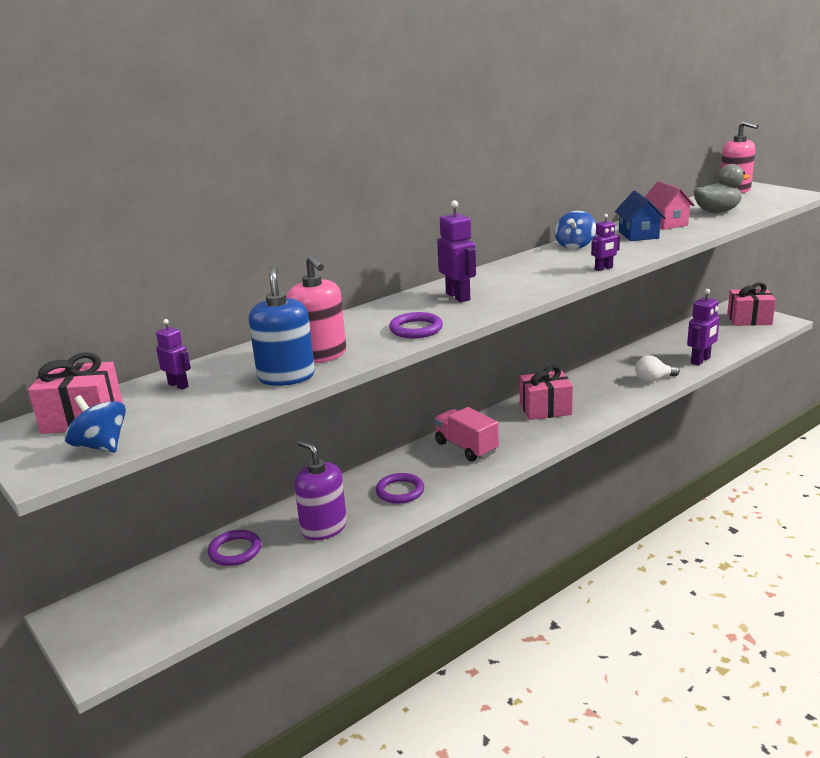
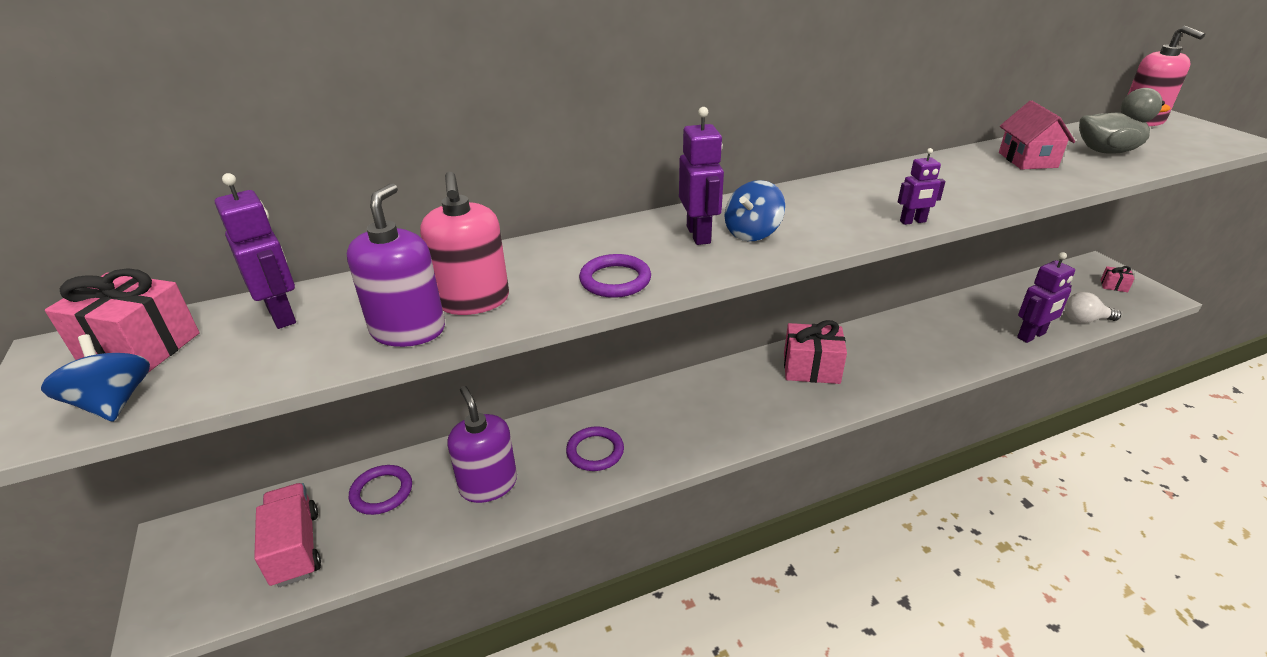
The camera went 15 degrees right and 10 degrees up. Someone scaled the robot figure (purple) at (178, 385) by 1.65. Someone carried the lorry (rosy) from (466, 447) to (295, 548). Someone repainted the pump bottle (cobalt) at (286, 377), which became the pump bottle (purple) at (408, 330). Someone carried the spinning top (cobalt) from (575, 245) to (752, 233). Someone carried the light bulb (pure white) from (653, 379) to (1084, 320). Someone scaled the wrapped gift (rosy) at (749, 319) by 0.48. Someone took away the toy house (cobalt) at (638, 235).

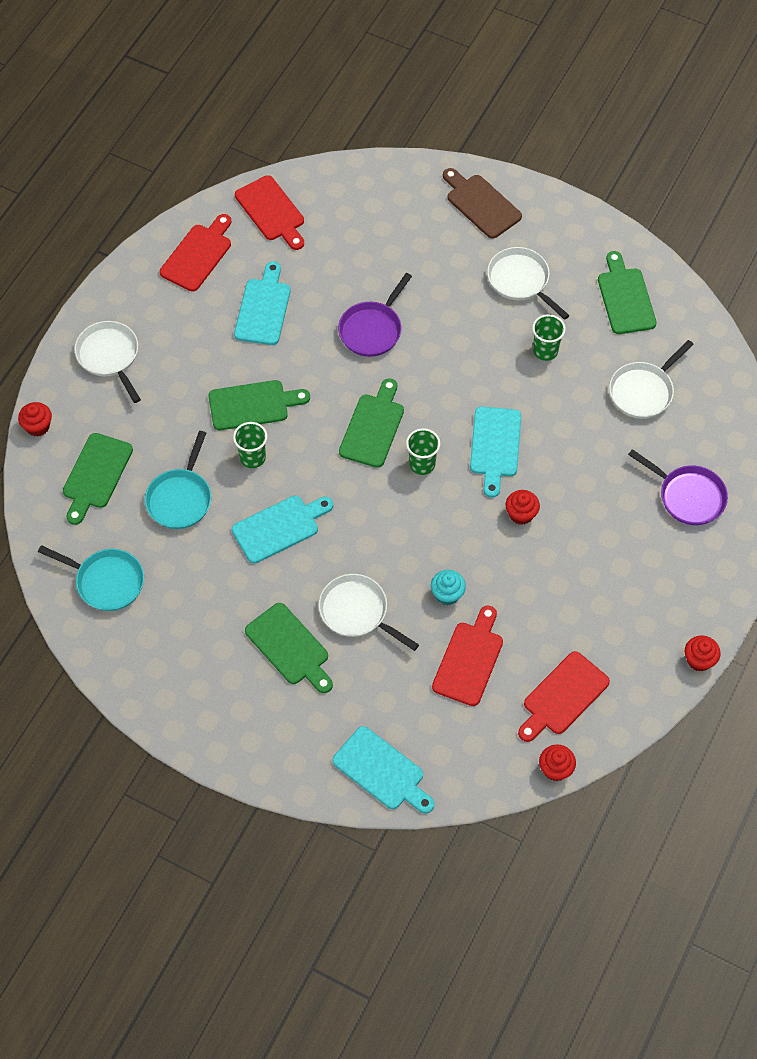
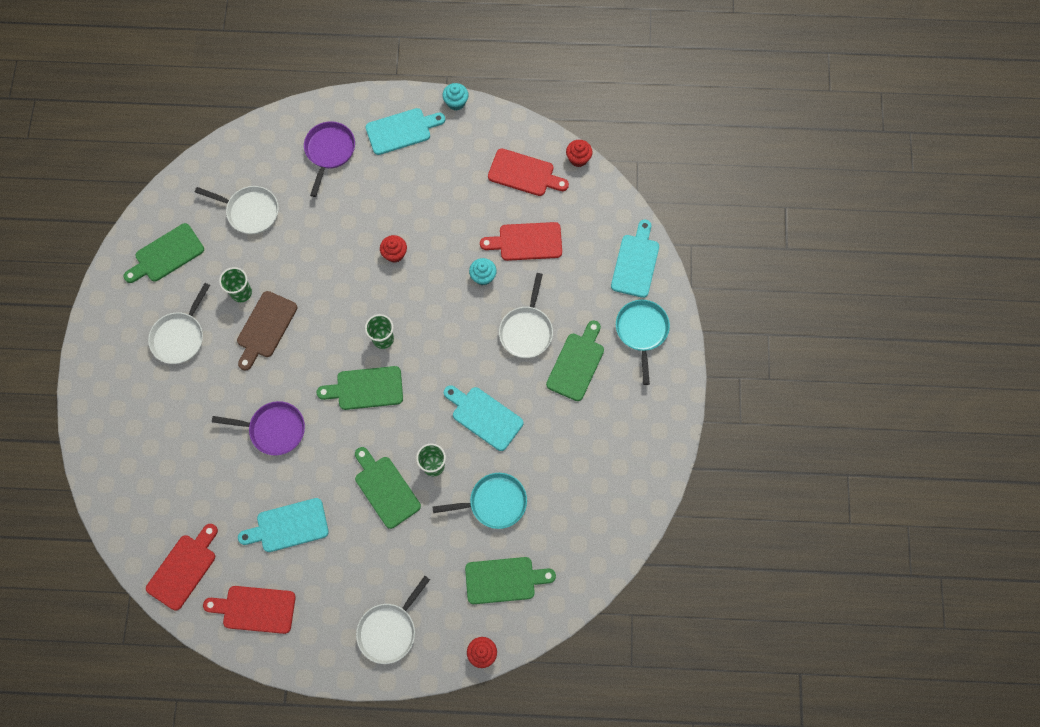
The camera went 115 degrees left and 10 degrees up. Someone carried the bread board (brown) from (481, 204) to (265, 328). Someone carried the bread board (turquoise) from (495, 446) to (401, 130). Someone repainted the fairy cake (scarlet) at (699, 660), which became the fairy cake (turquoise) at (456, 102). Someone carried the skillet (turquoise) from (106, 581) to (642, 332).

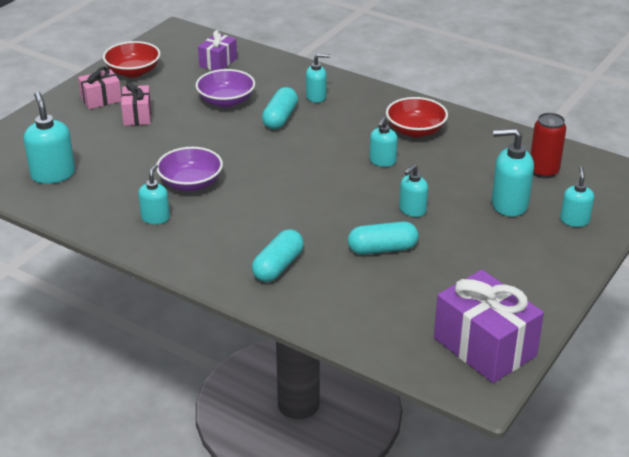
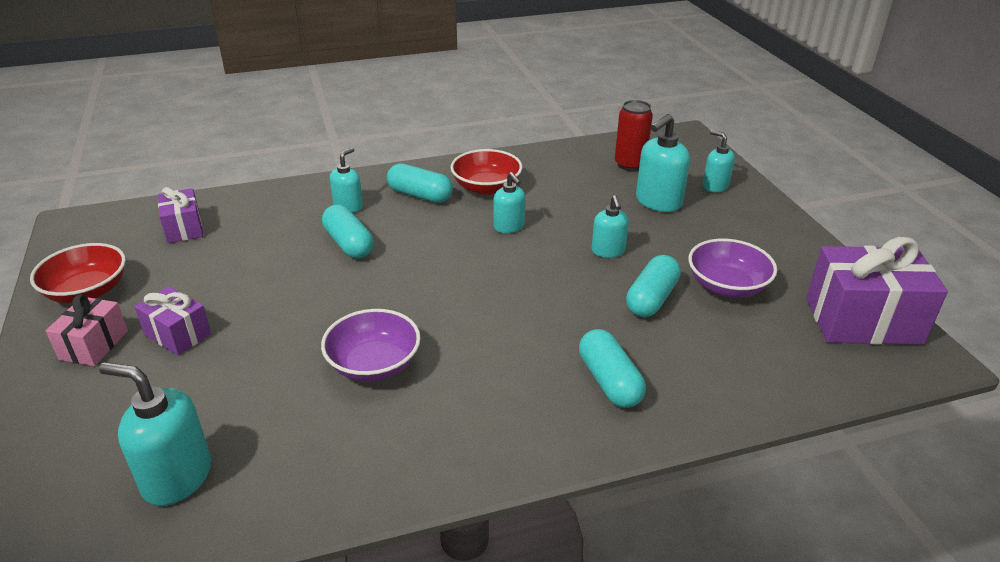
The camera went 50 degrees left and 0 degrees up. Someone repainted the wrapped gift (rosy) at (137, 115), which became the wrapped gift (purple) at (178, 334). Someone put down the pill (turquoise) at (420, 195). Someone carried the bowl (purple) from (226, 101) to (727, 286). Someone took away the pump bottle (turquoise) at (155, 218).

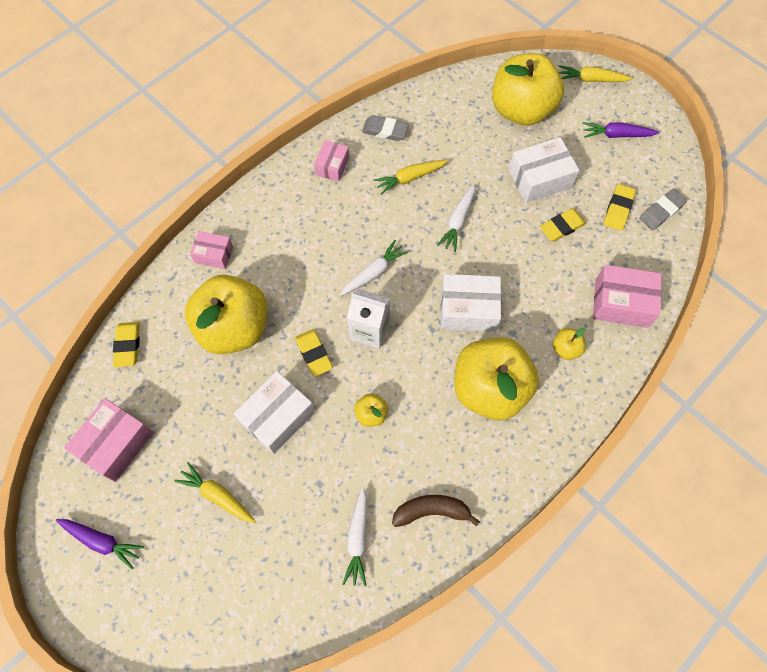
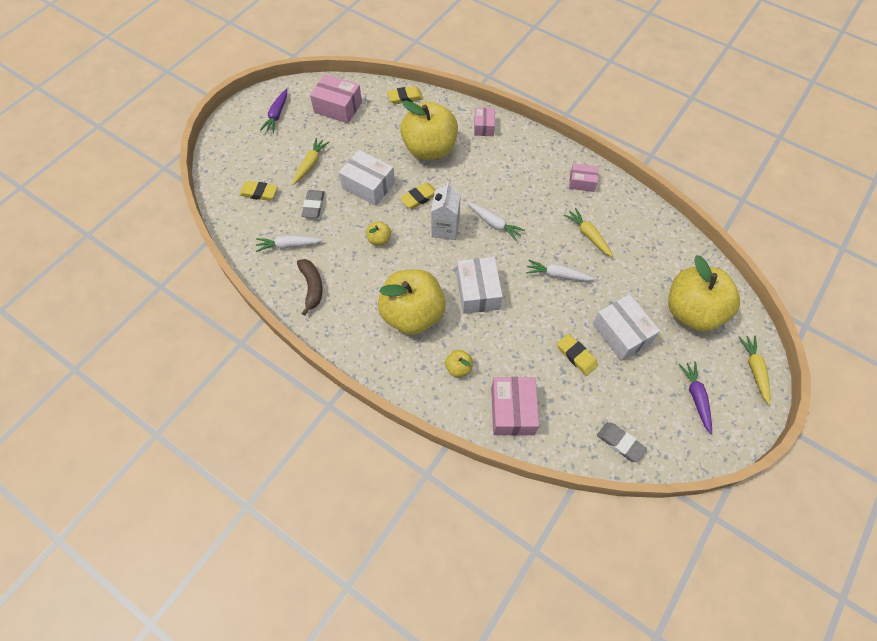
The camera went 80 degrees right and 5 degrees down. Someone carried the gum eraser (golden) from (618, 209) to (259, 193). Someone carried the gum eraser (grey) from (385, 130) to (313, 206).

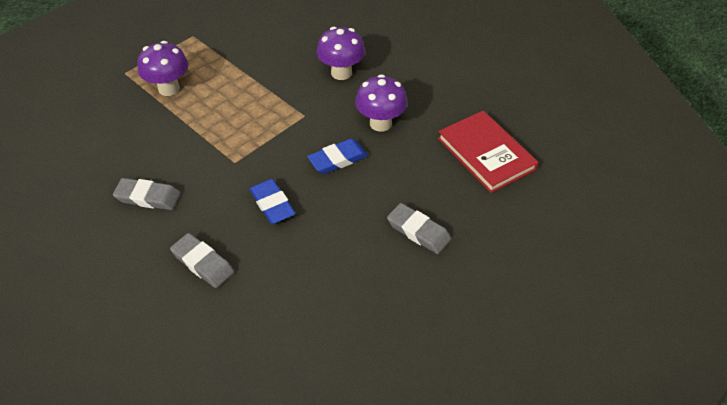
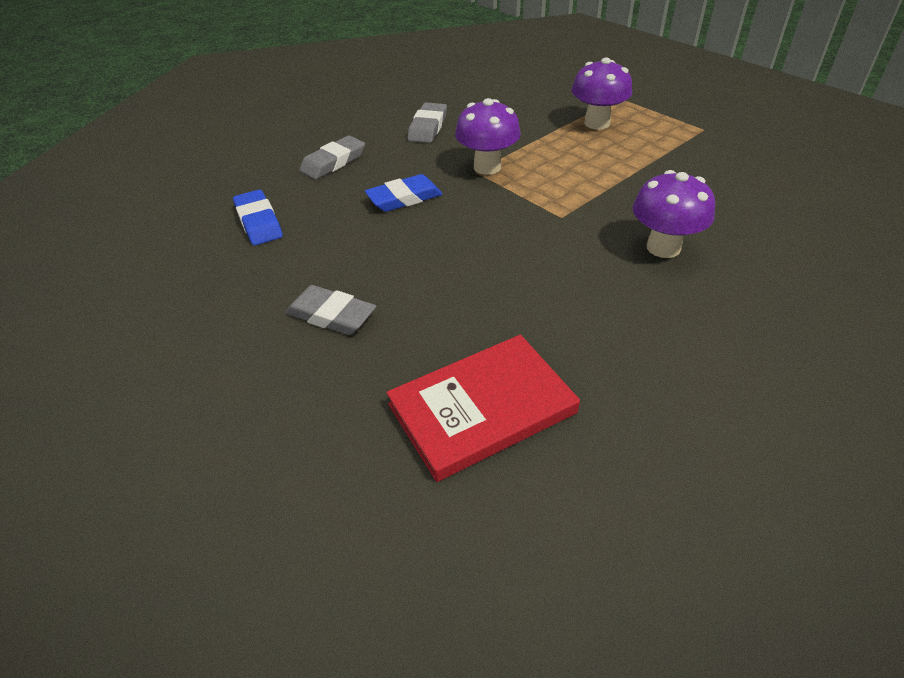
The camera went 95 degrees right and 5 degrees down. Someone carried the gum eraser (cobalt) from (338, 159) to (259, 222). Someone rotated the gum eraser (grey) at (418, 231) by 75 degrees clockwise. Someone carried the mushroom (purple) from (380, 123) to (487, 167).

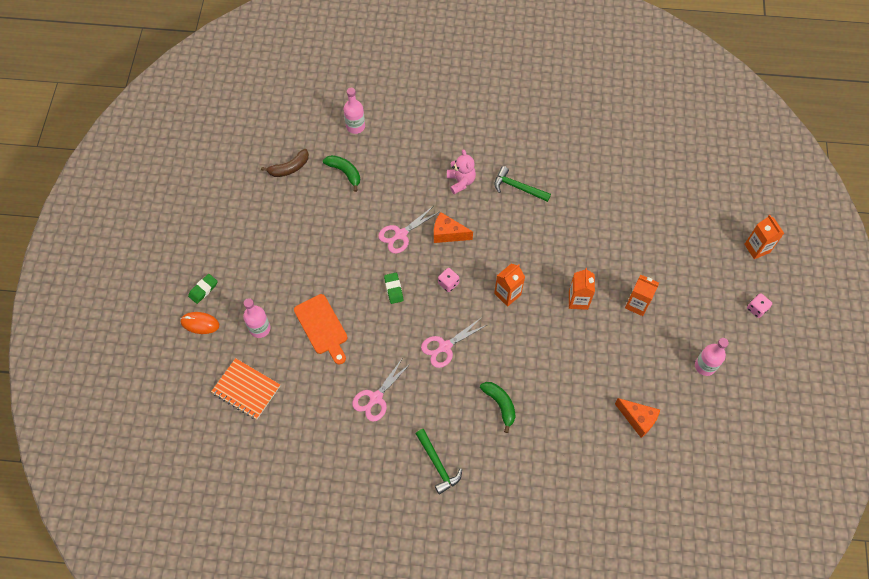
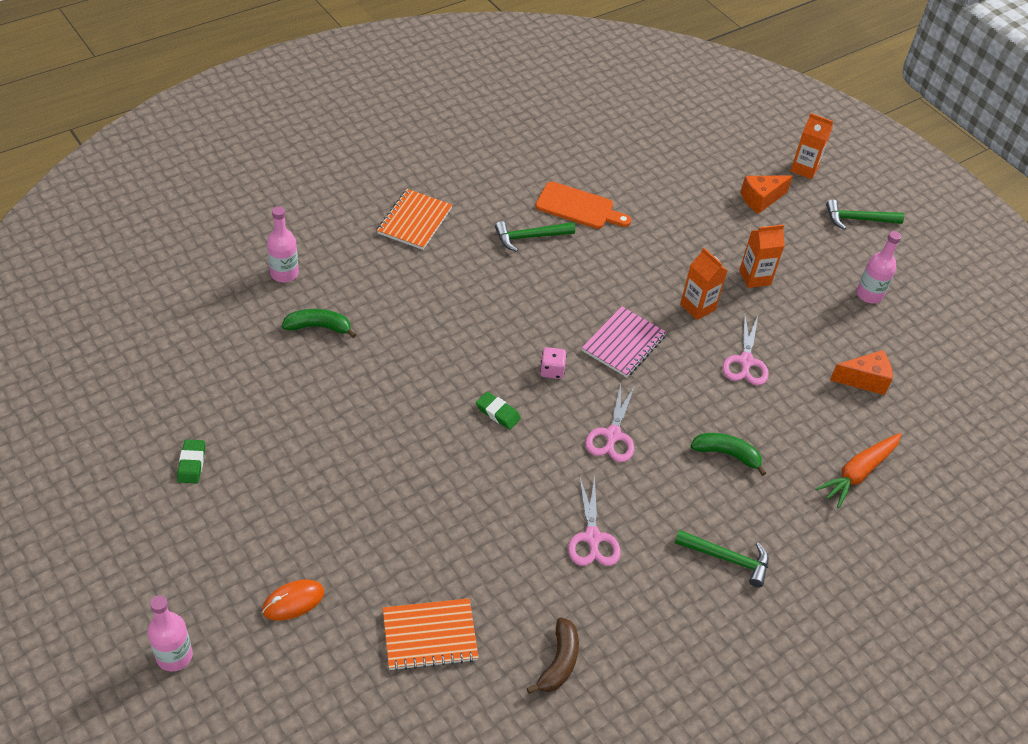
The camera went 45 degrees left and 15 degrees down. Someone carried the drink bottle (rosy) from (260, 328) to (174, 656). Someone carried the gum eraser (emerald) from (203, 289) to (191, 464). Someone put down the exercise book (orange-coloured) at (414, 221). Someone carried the toy banana (brown) from (289, 168) to (559, 662). Someone carried the bread board (orange-coloured) from (322, 327) to (578, 207). Someone swapped the juice carton (orange-coloured) at (507, 294) for the exercise book (rosy) at (623, 343). Someone carried the shears (rosy) from (400, 234) to (746, 362). Someone carried the piece of cheese (orange-coloured) from (448, 234) to (761, 199). Someone put down the carrot (orange-coloured) at (858, 473). Someone swapped the dice (rosy) at (756, 309) for the claw hammer (emerald) at (858, 219). Someone took away the teddy (rosy) at (461, 181).

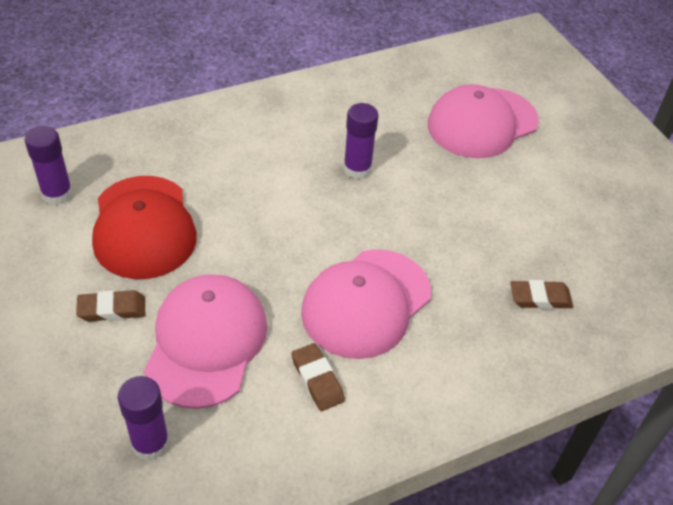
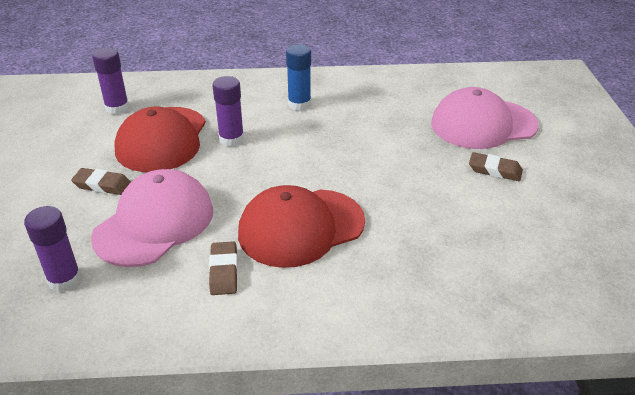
The camera went 25 degrees right and 10 degrees down. Someone carried the glue (purple) from (357, 169) to (231, 139). Someone repainted the baseball cap (rosy) at (366, 303), which became the baseball cap (scarlet) at (301, 227). Someone put down the glue (cobalt) at (299, 104). Someone carried the gum eraser (brown) from (540, 298) to (495, 170).

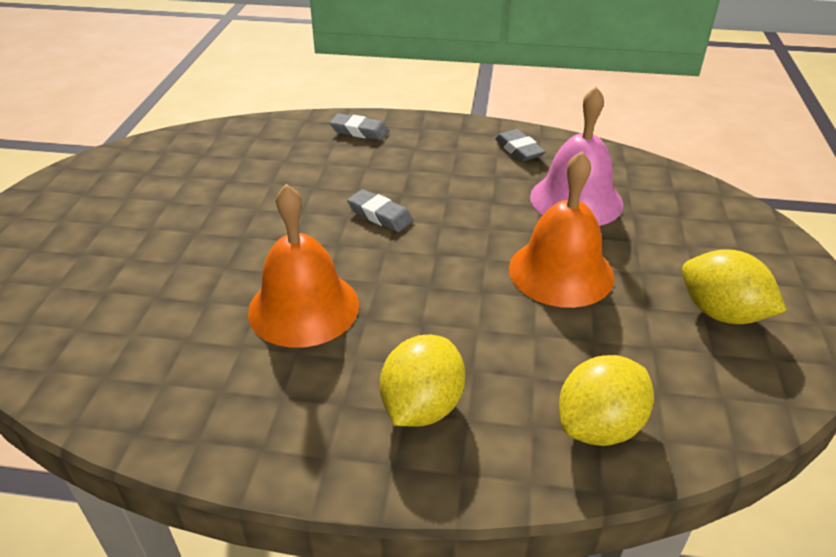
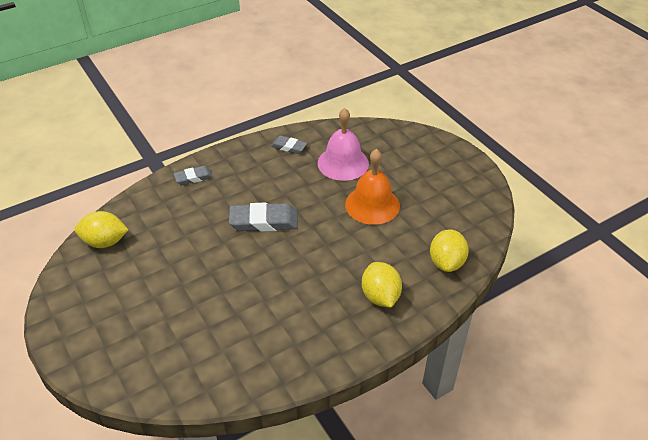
The camera went 40 degrees left and 5 degrees up. Someone carried the lemon (golden) from (721, 313) to (105, 242). Someone scaled the gum eraser (grey) at (380, 215) by 1.72. Someone took away the bell (orange-coloured) at (303, 307).

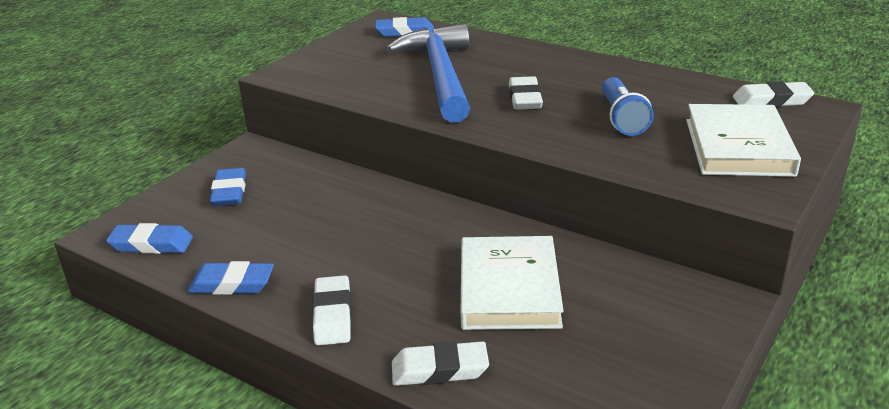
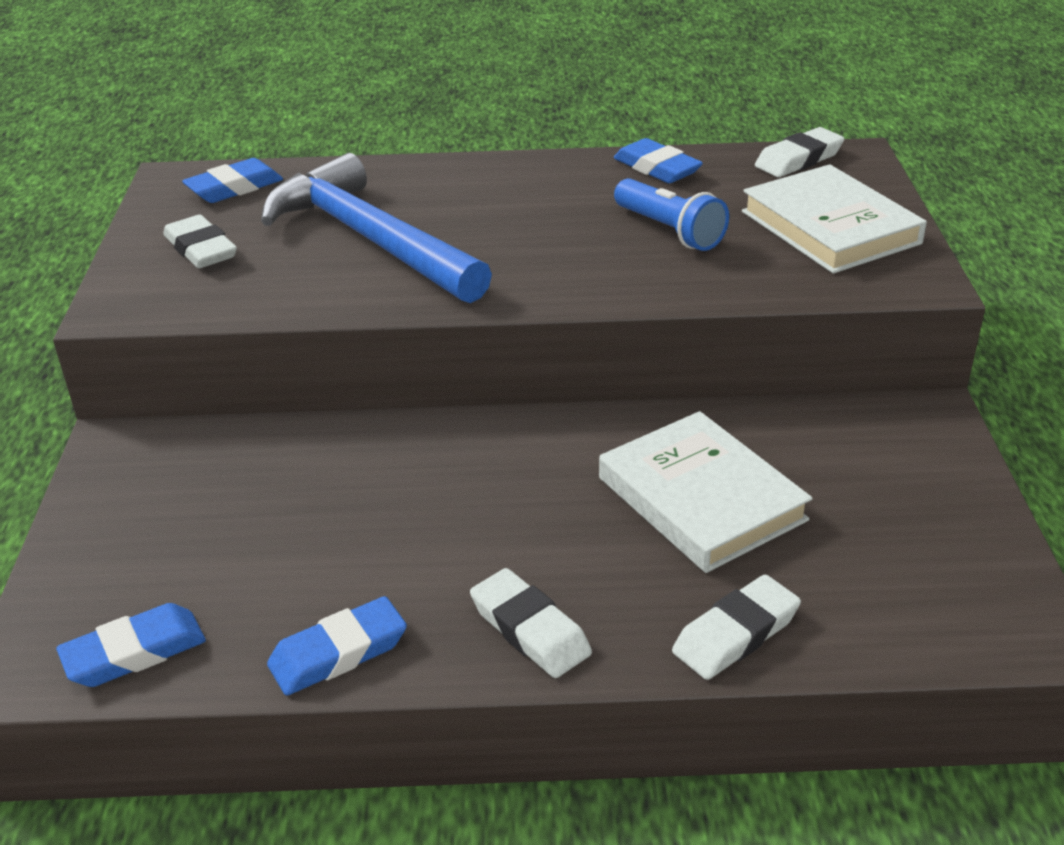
The camera went 35 degrees left and 5 degrees up. Someone carried the gum eraser (pure white) from (525, 98) to (201, 249). Someone carried the gum eraser (cobalt) from (229, 192) to (657, 168).

